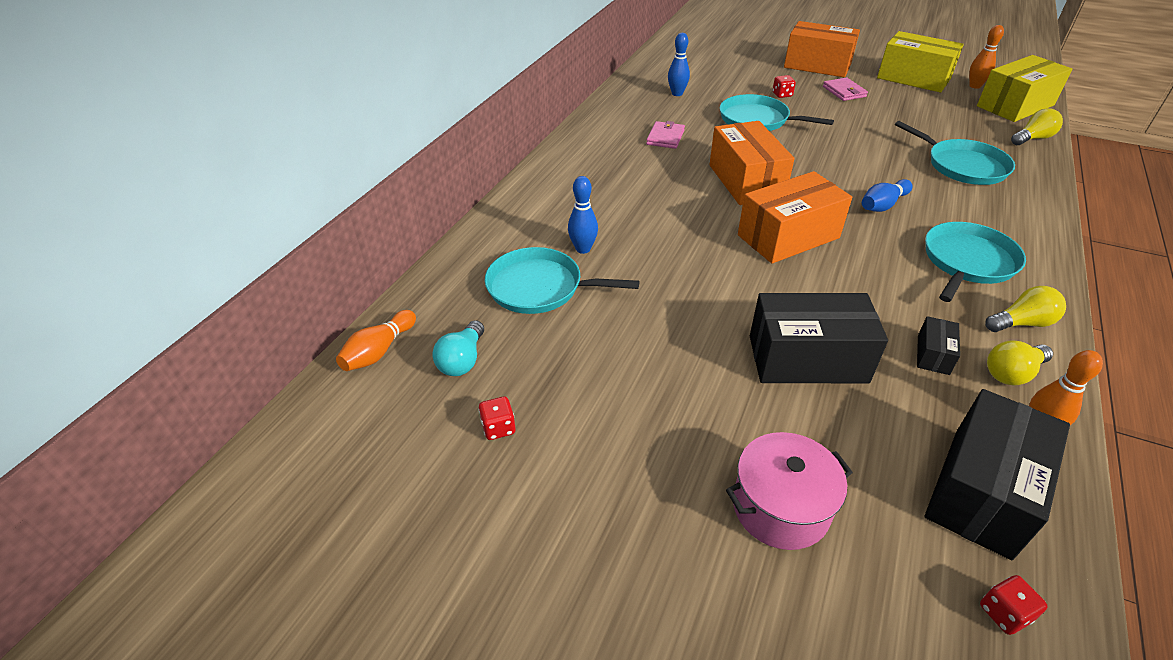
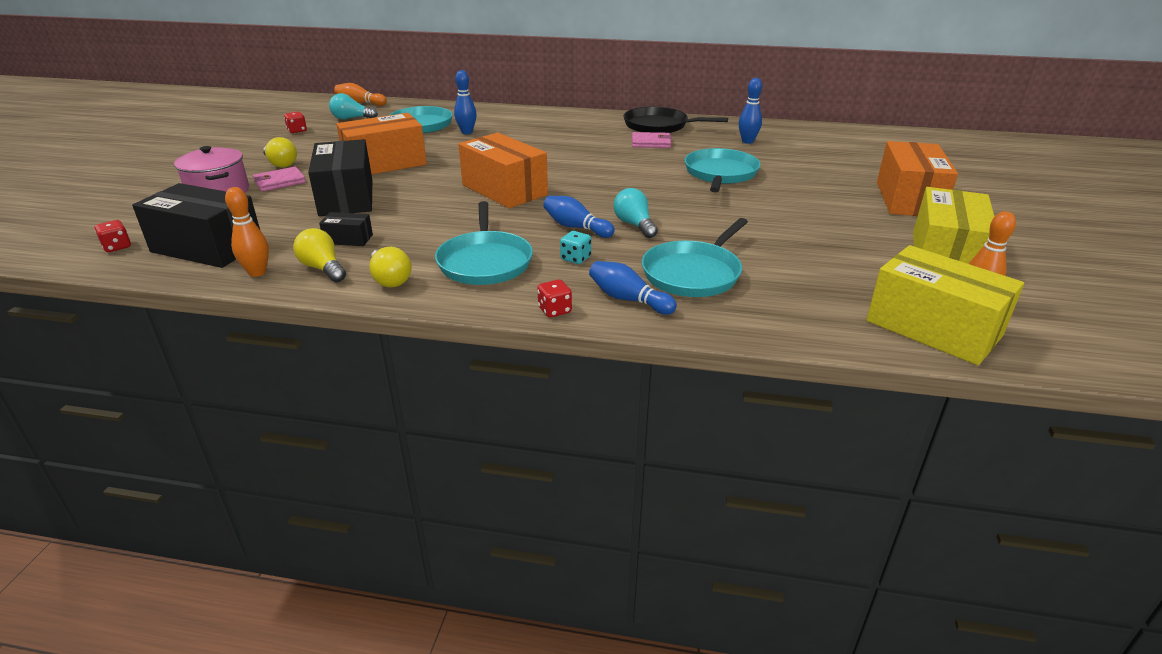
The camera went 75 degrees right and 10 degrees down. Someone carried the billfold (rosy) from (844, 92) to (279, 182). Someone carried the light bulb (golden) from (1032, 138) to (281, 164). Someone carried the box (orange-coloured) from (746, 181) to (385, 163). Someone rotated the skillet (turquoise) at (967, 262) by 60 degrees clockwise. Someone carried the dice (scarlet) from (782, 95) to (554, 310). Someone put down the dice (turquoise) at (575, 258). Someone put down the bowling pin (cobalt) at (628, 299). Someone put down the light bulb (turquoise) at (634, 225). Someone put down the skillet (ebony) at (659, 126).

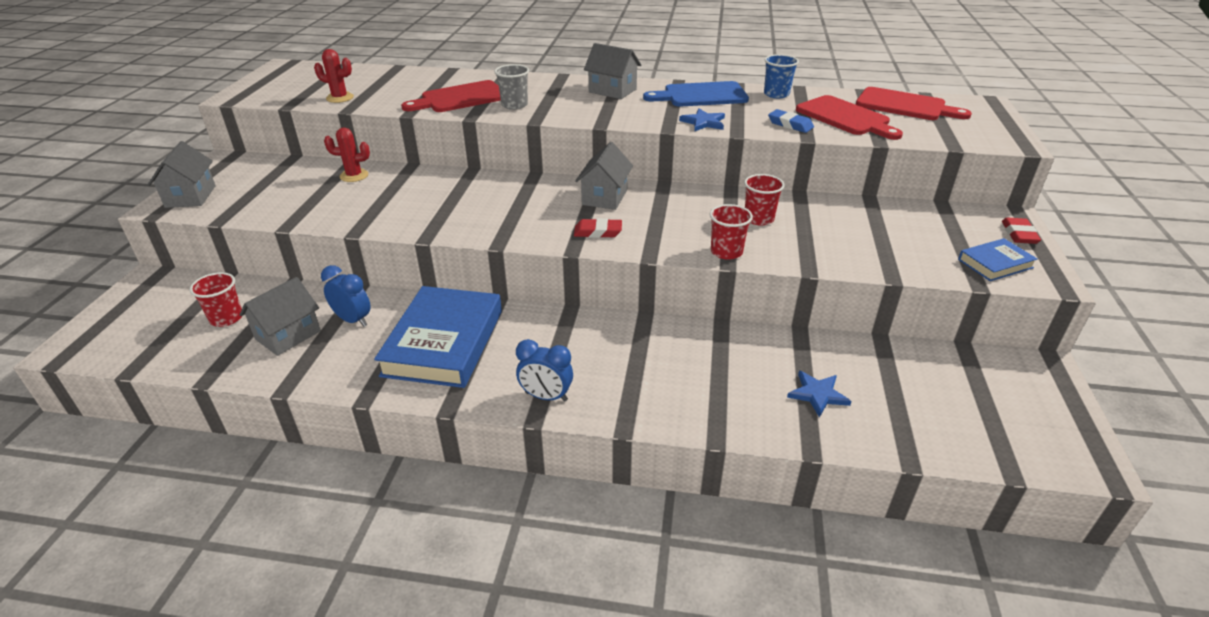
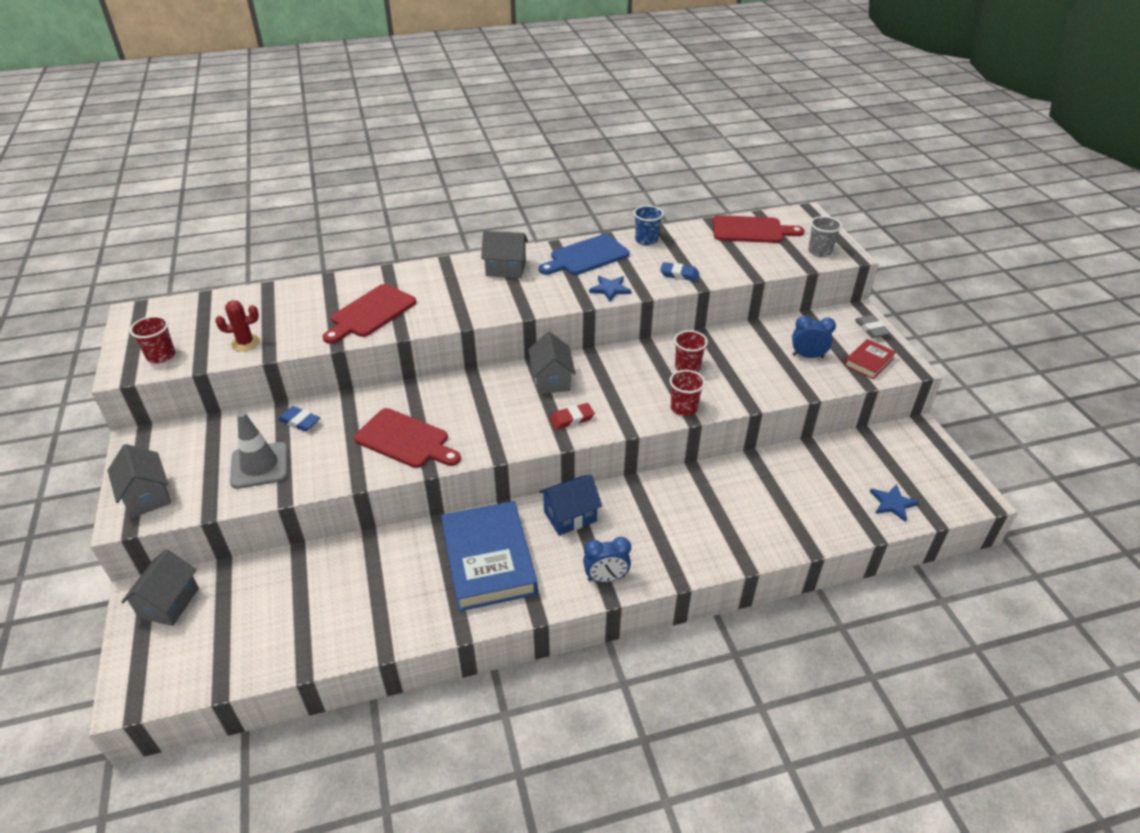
The camera went 25 degrees left and 5 degrees up. Someone carried the toy house (grey) from (288, 335) to (169, 603). Someone carried the cup (scarlet) from (226, 318) to (161, 356). Someone put down the traffic cone (grey) at (259, 465). Someone swapped the saguaro cactus (scarlet) at (354, 176) for the gum eraser (cobalt) at (300, 421). Someone carried the bread board (scarlet) from (845, 117) to (405, 440). Someone put down the toy house (cobalt) at (570, 516). Someone carried the alarm clock (cobalt) from (353, 320) to (807, 356). Someone carried the cup (grey) from (514, 105) to (819, 251). Someone repainted the book (cobalt) at (995, 263), which became the book (scarlet) at (869, 362). Someone repainted the gum eraser (scarlet) at (1019, 234), which became the gum eraser (grey) at (871, 329). Someone carried the five-pointed star (cobalt) from (817, 394) to (892, 503).

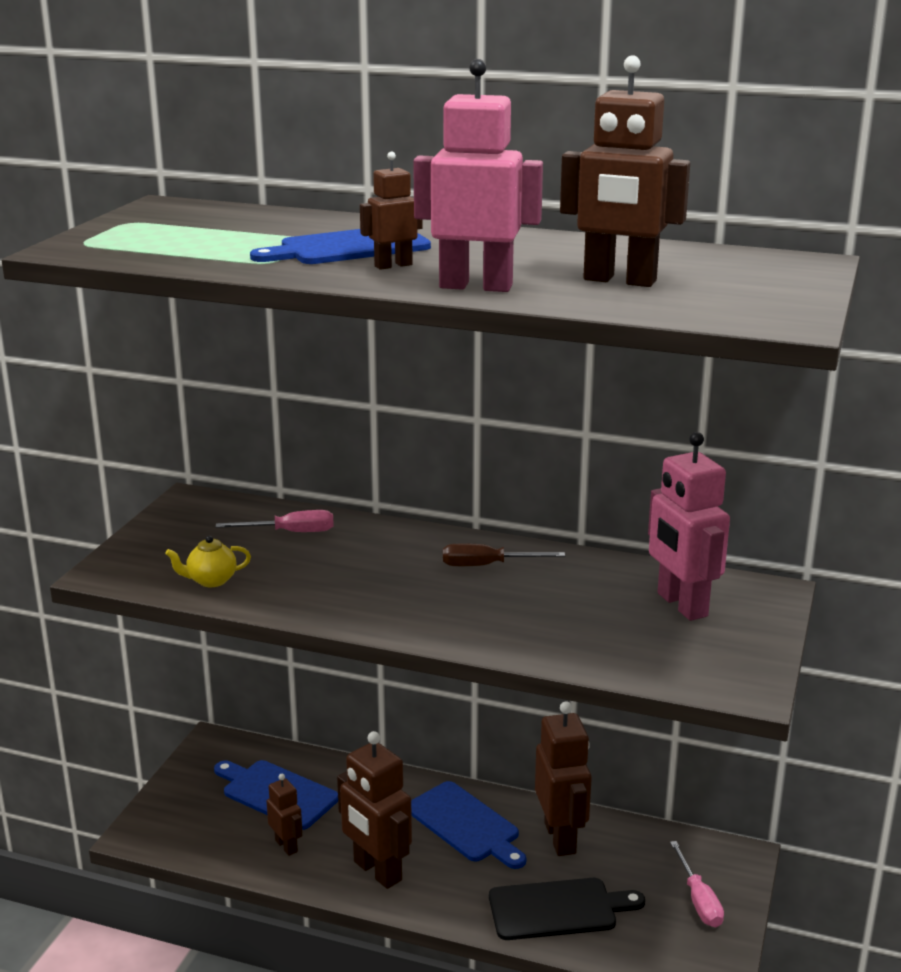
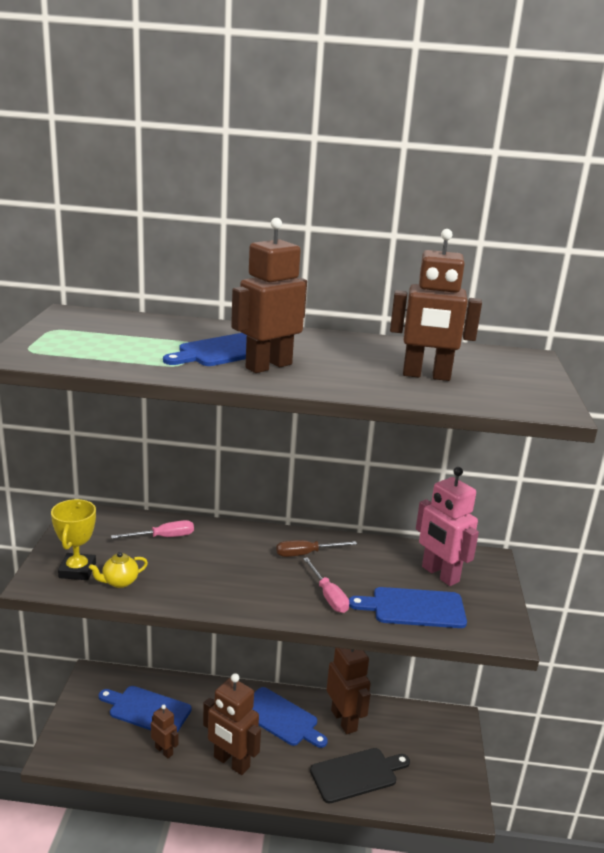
The camera went 15 degrees left and 0 degrees up. Someone put down the prize cup (golden) at (77, 570). Someone scaled the robot figure (brown) at (393, 265) by 1.85. Someone carried the flat screwdriver (rosy) from (698, 900) to (328, 596). Someone put down the bread board (cobalt) at (414, 608). Someone took away the robot figure (rosy) at (476, 286).

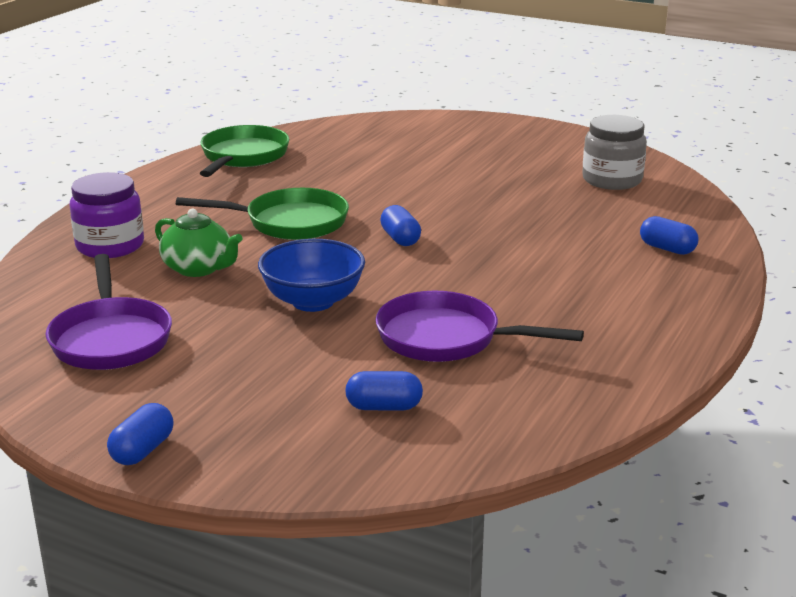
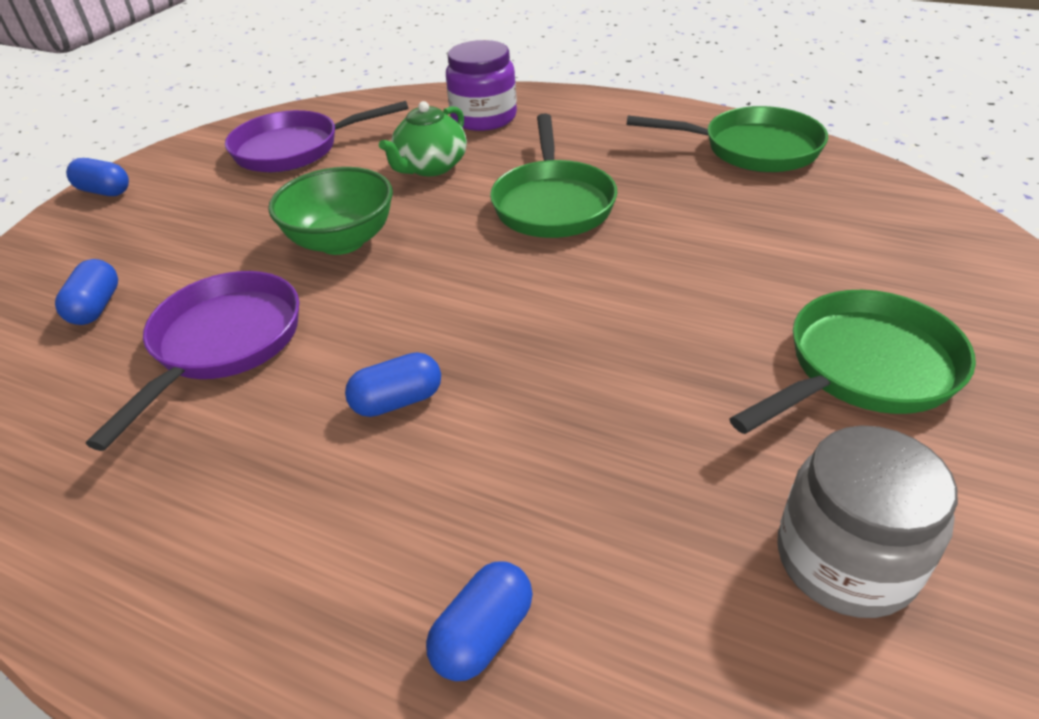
The camera went 90 degrees right and 15 degrees up. Someone repainted the bowl (cobalt) at (313, 301), which became the bowl (emerald) at (342, 241). Someone carried the pill (cobalt) from (400, 239) to (397, 401). Someone put down the skillet (emerald) at (864, 368).

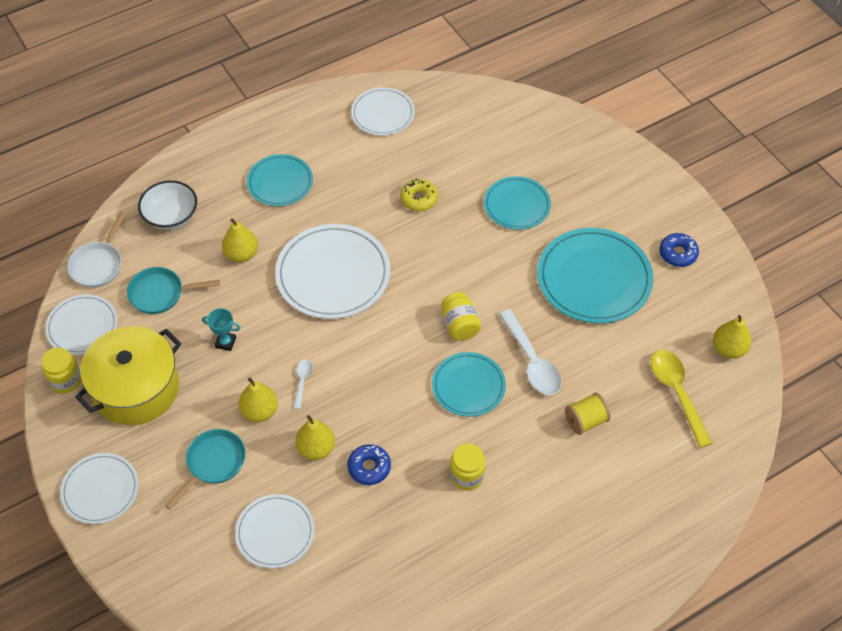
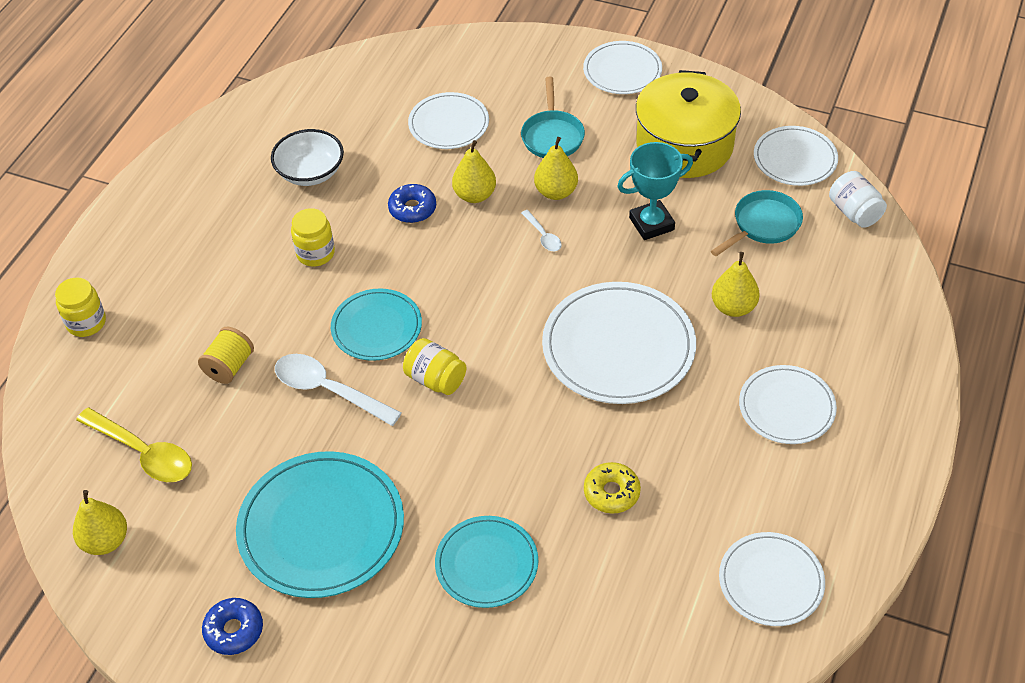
The camera went 145 degrees right and 5 degrees down. Someone carried the preserve jar (golden) from (65, 380) to (86, 322). Someone carried the bowl (pure white) from (171, 216) to (310, 172). Someone scaled the prize cup (turquoise) at (225, 342) by 1.69. Someone repainted the plate (turquoise) at (280, 182), which became the plate (pure white) at (786, 407). Someone swapped the skillet (pure white) at (98, 264) for the preserve jar (pure white) at (854, 212).

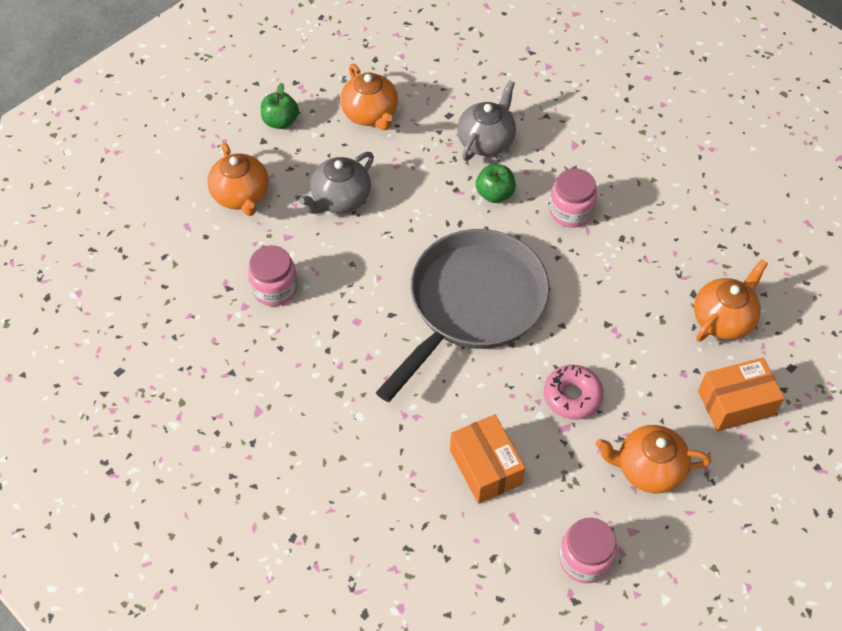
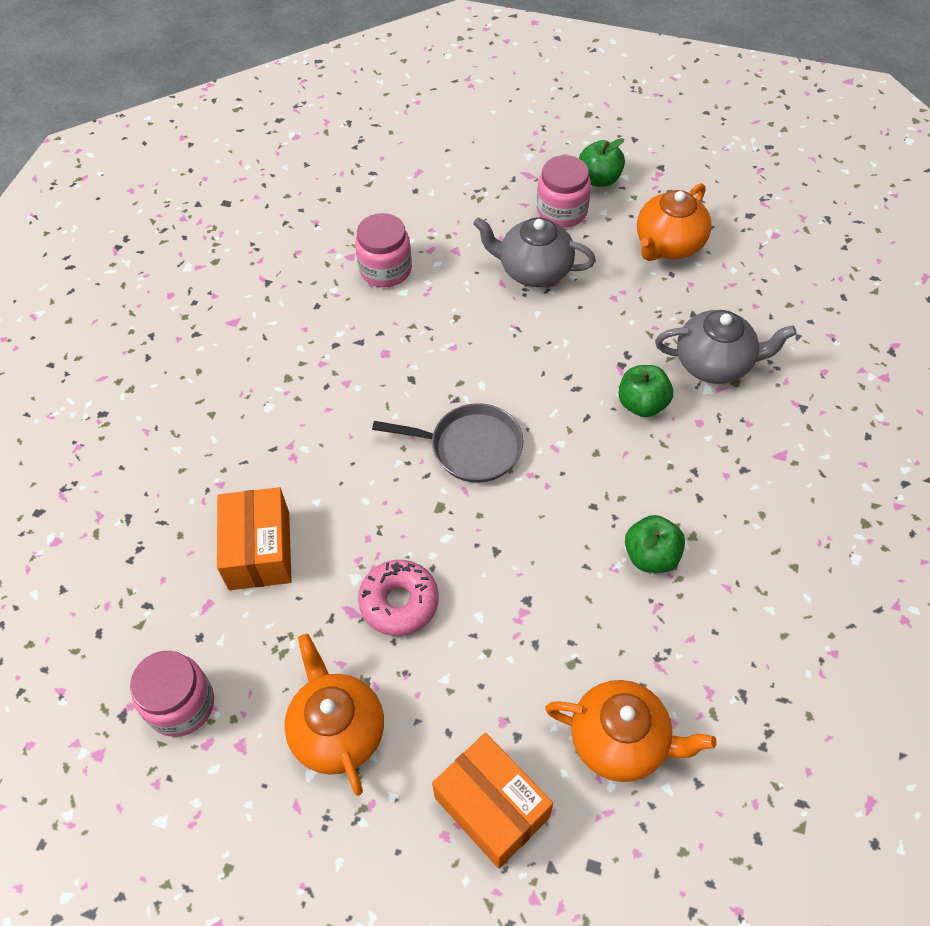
The camera went 65 degrees right and 0 degrees up. Someone rotated the box (orange-coloured) at (485, 467) by 45 degrees counterclockwise. Someone scaled the skillet (grey) at (472, 304) by 0.51. Someone carried the preserve jar (rosy) from (571, 211) to (562, 211). Someone put down the apple (emerald) at (651, 556). Someone took away the tea pot (orange-coloured) at (241, 195).

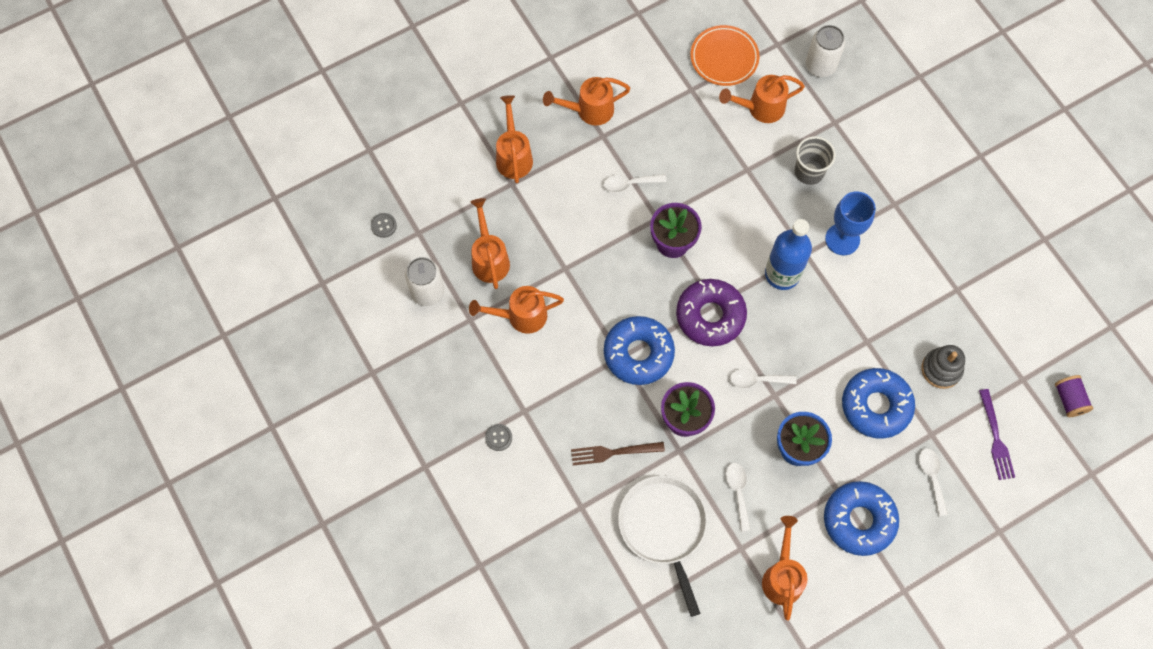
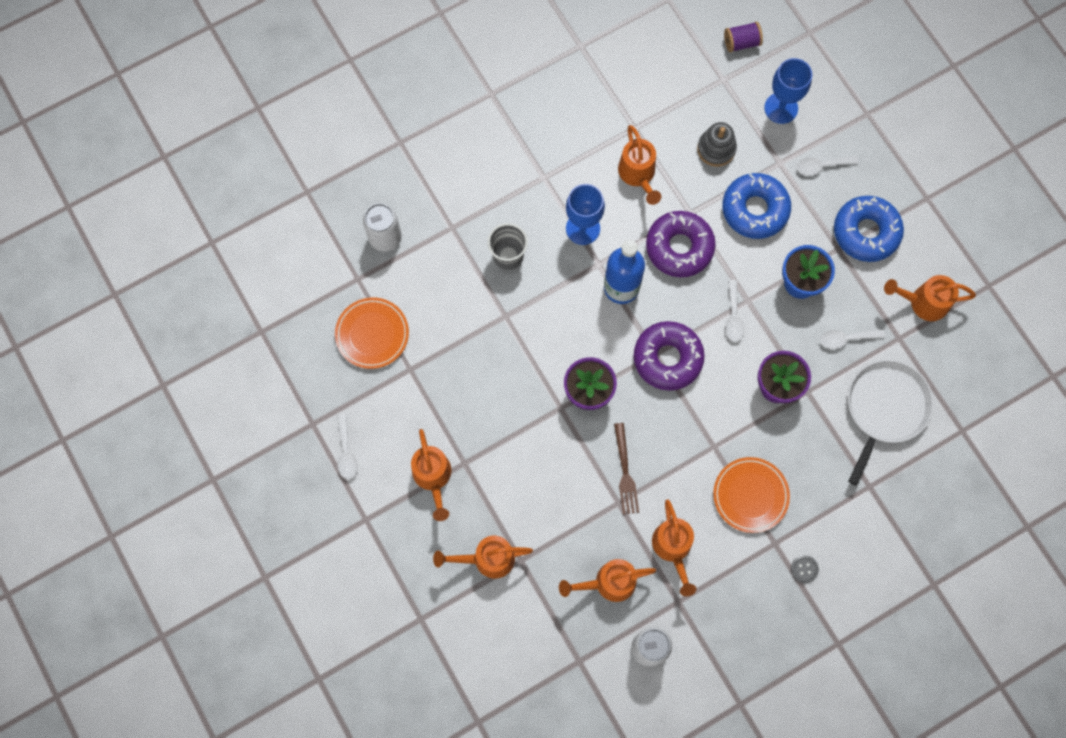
The camera went 90 degrees left and 5 degrees up. Someone carried the spoon (pure white) from (629, 184) to (346, 452). Someone carried the dinner fork (brown) from (613, 452) to (625, 472). Someone carried the watering can (orange-coloured) from (760, 108) to (638, 175). Someone put down the donut (purple) at (679, 247). Someone put down the plate (orange-coloured) at (750, 495). Someone swapped the dinner fork (purple) at (996, 438) for the chalice (cobalt) at (781, 108). Someone rotated the skillet (pure white) at (663, 527) by 135 degrees clockwise. Someone took away the shirt button (grey) at (383, 225). Someone took away the donut (cobalt) at (638, 353).

